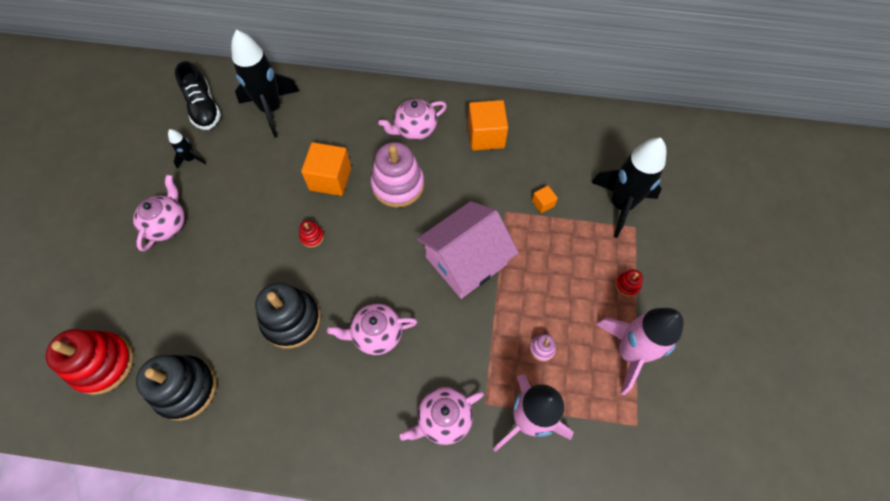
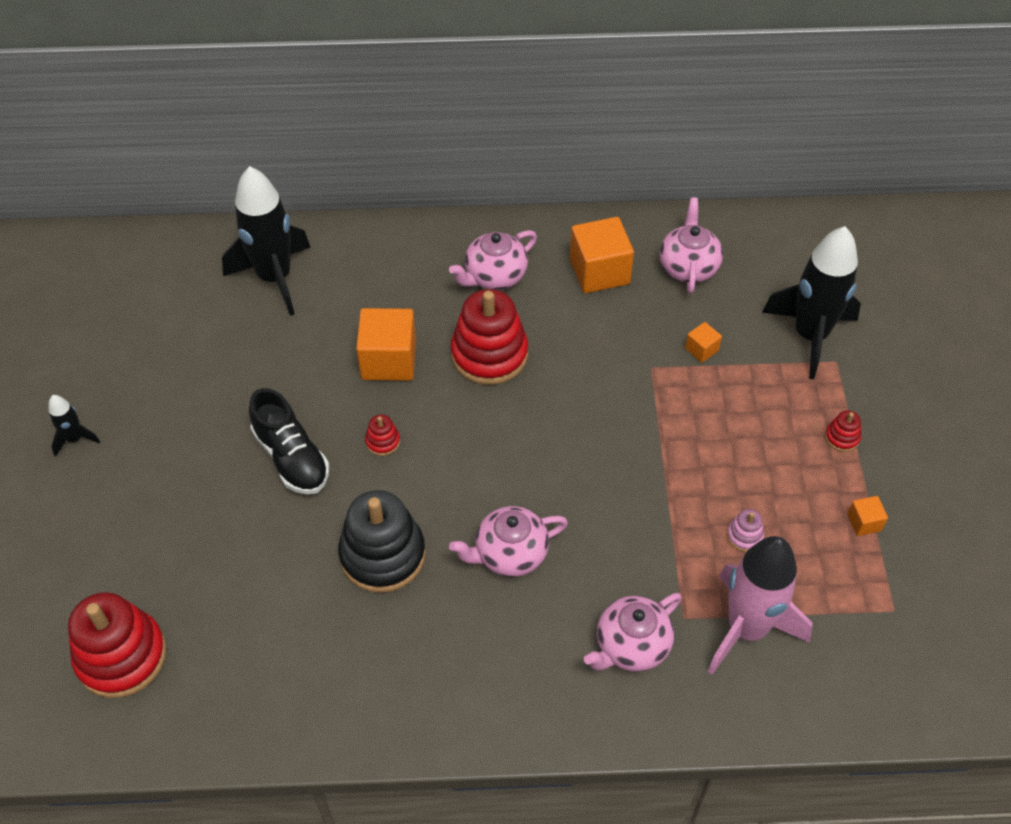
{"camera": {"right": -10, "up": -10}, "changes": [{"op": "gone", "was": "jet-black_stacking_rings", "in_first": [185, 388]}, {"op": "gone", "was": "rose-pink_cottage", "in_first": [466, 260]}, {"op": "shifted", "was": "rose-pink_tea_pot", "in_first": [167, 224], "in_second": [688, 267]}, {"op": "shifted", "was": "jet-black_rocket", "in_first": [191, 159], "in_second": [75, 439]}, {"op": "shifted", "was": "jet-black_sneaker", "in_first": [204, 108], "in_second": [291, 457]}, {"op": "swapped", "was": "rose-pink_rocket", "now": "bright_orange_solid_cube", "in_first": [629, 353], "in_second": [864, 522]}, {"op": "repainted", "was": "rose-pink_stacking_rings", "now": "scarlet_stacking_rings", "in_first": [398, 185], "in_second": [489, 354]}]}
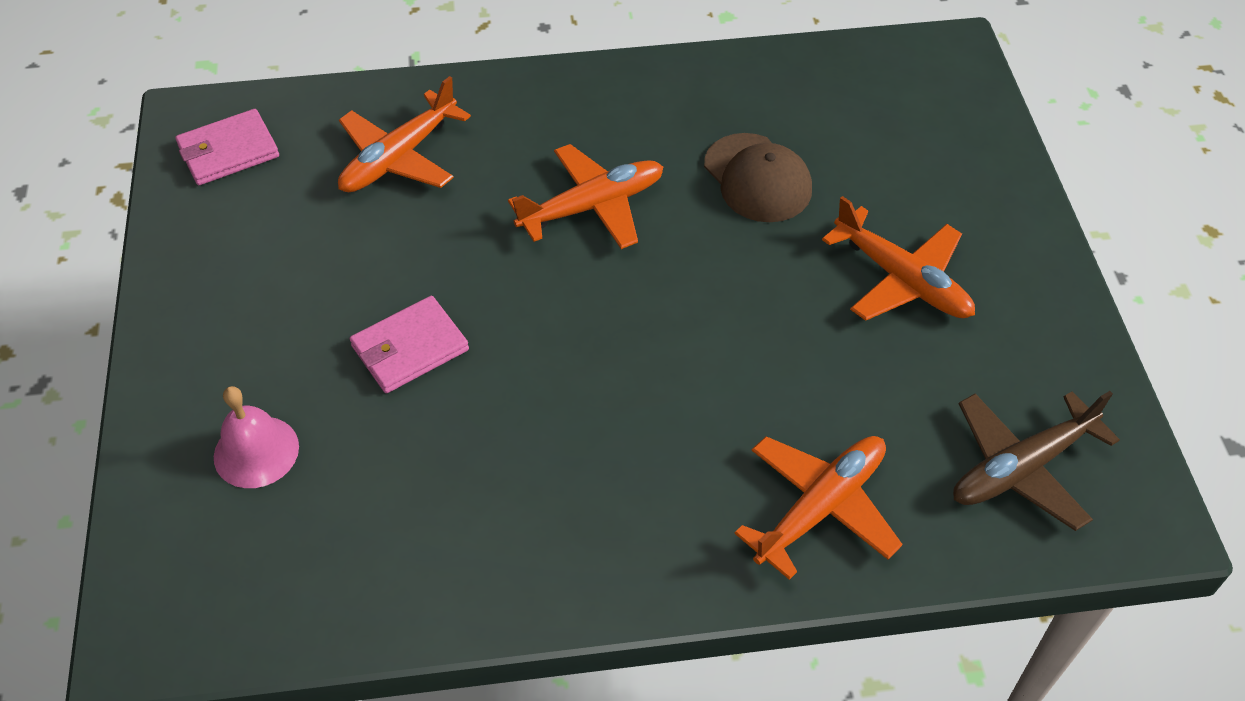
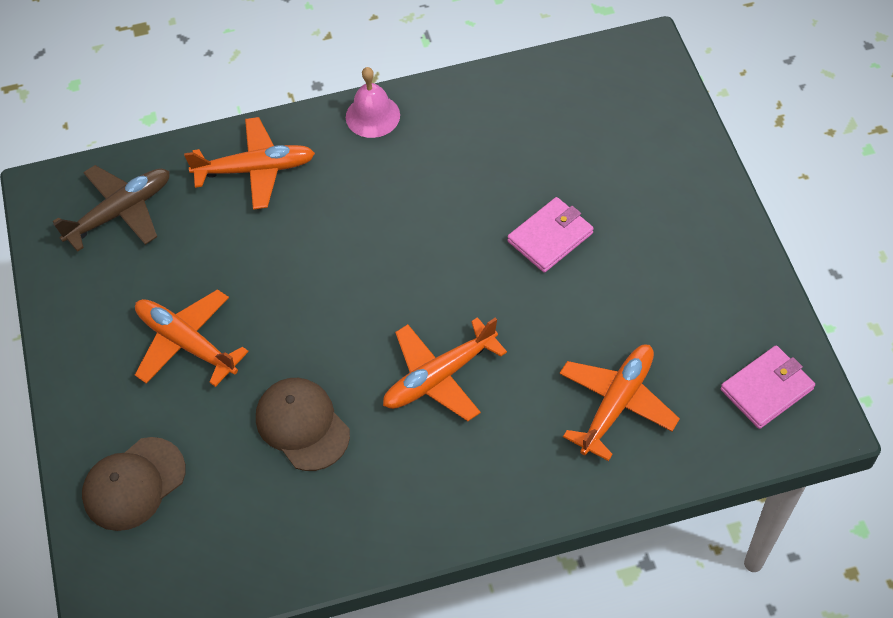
{"camera": {"right": 175, "up": 5}, "changes": [{"op": "new", "now": "dark_brown_baseball_cap", "in_second": [134, 484]}, {"op": "shifted", "was": "rose-pink_hand_bell", "in_first": [256, 451], "in_second": [372, 116]}, {"op": "rotated", "was": "bright_orange_aeroplane", "in_first": [820, 508], "in_second": [255, 170], "clockwise": -135}]}
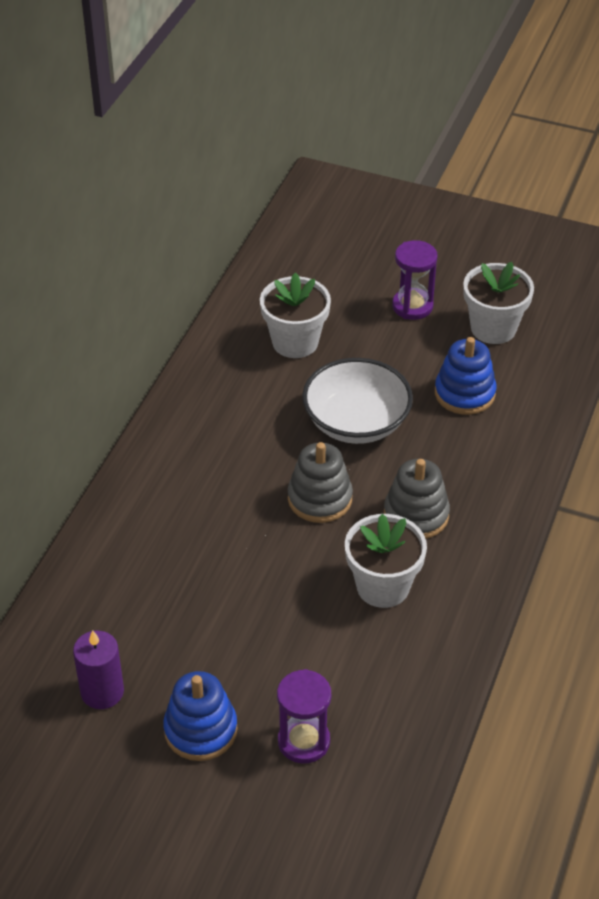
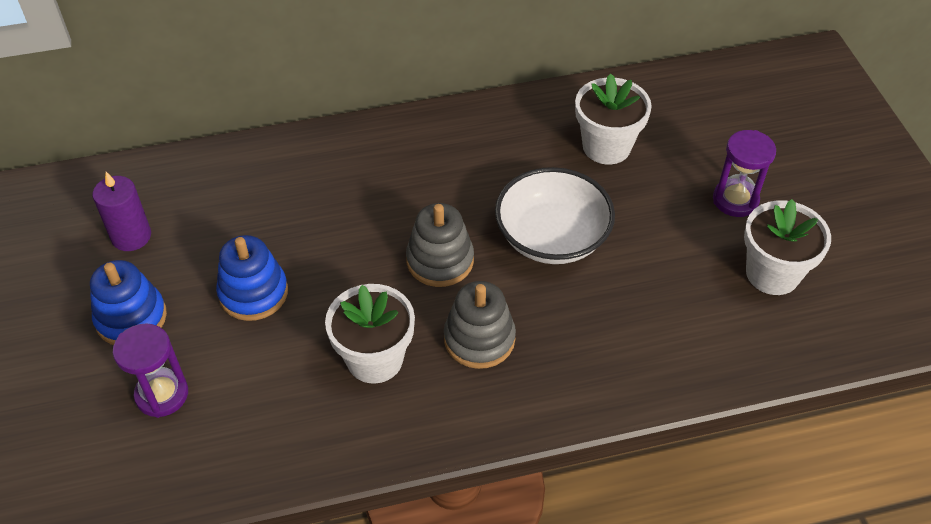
{"camera": {"right": 55, "up": 5}, "changes": [{"op": "shifted", "was": "blue_stacking_rings", "in_first": [464, 393], "in_second": [253, 293]}]}
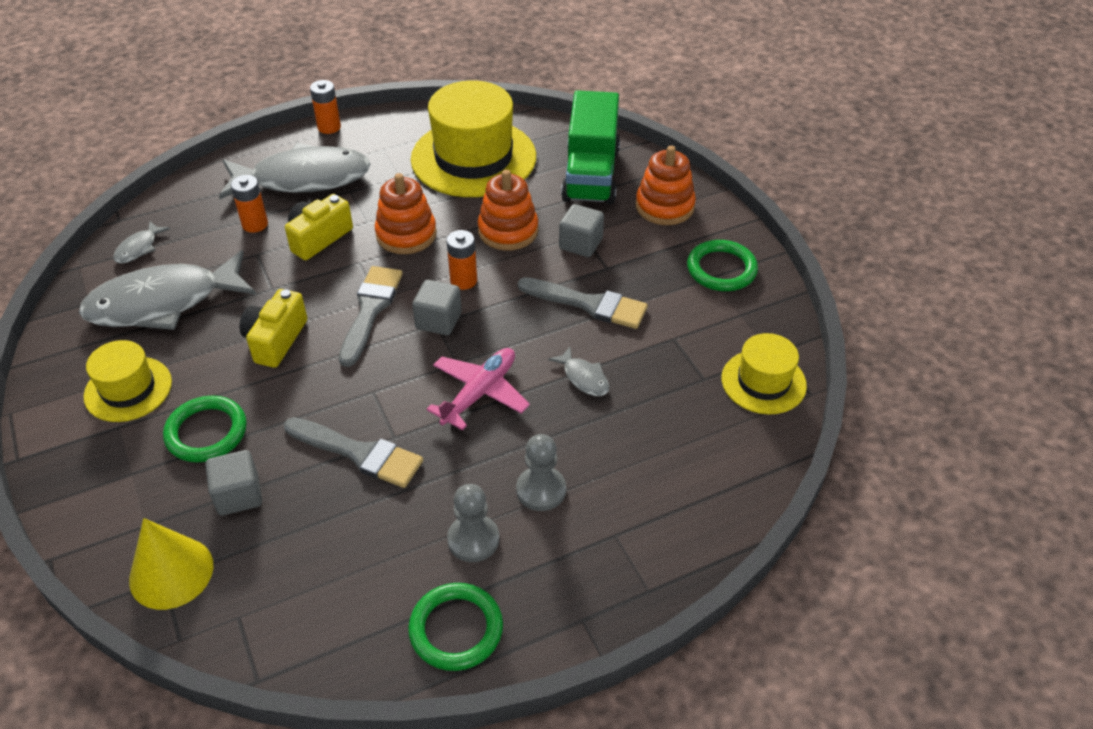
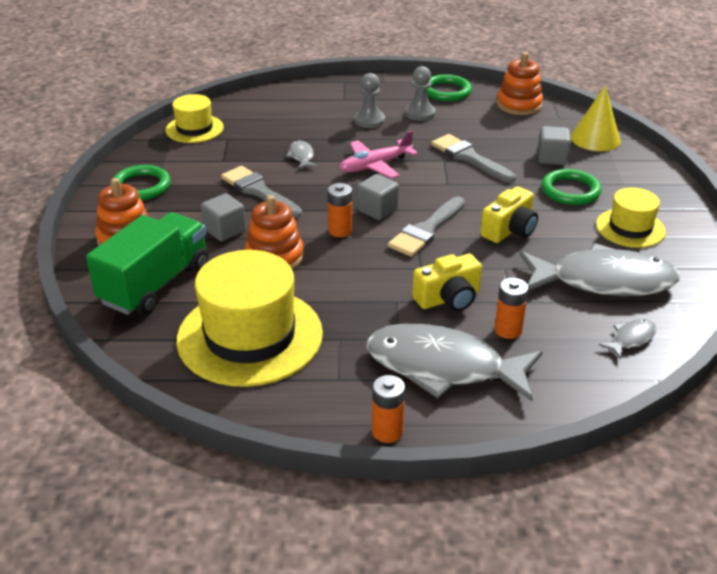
{"camera": {"right": -155, "up": -10}, "changes": [{"op": "shifted", "was": "bright_orange_stacking_rings", "in_first": [406, 234], "in_second": [519, 105]}]}
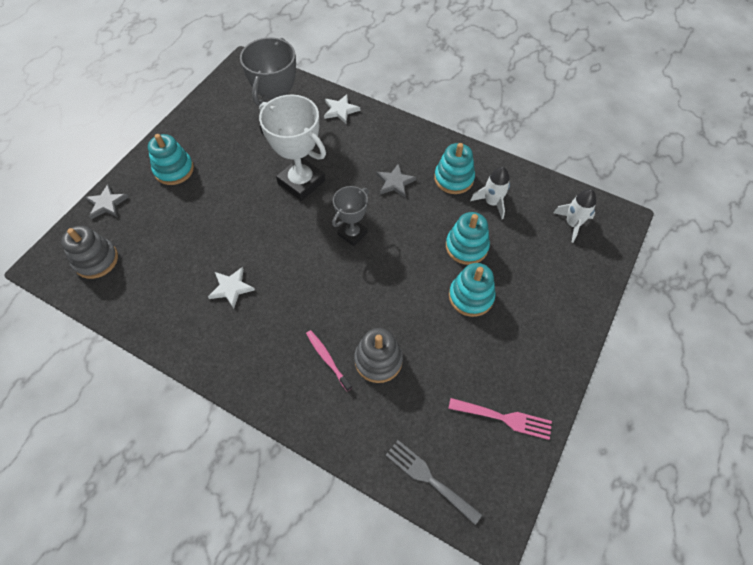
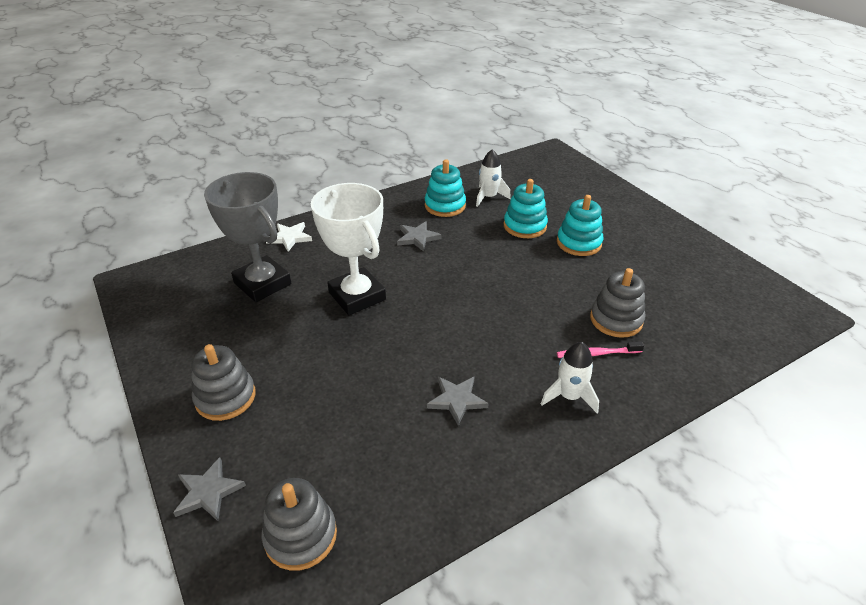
{"camera": {"right": -60, "up": -20}, "changes": [{"op": "gone", "was": "grey_trophy", "in_first": [352, 234]}, {"op": "gone", "was": "grey_table_fork", "in_first": [428, 478]}, {"op": "gone", "was": "rose-pink_table_fork", "in_first": [504, 418]}, {"op": "shifted", "was": "white_rocket", "in_first": [572, 224], "in_second": [569, 396]}, {"op": "repainted", "was": "teal_stacking_rings", "now": "grey_stacking_rings", "in_first": [174, 170], "in_second": [225, 397]}, {"op": "repainted", "was": "white_star_shape", "now": "grey_star_shape", "in_first": [231, 288], "in_second": [457, 400]}, {"op": "rotated", "was": "white_trophy", "in_first": [301, 182], "in_second": [357, 296], "clockwise": 75}]}
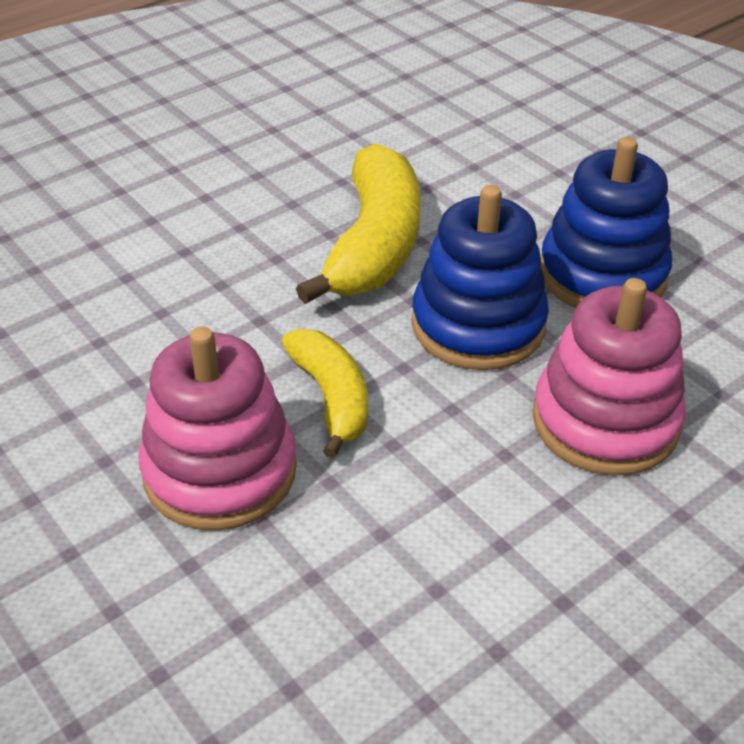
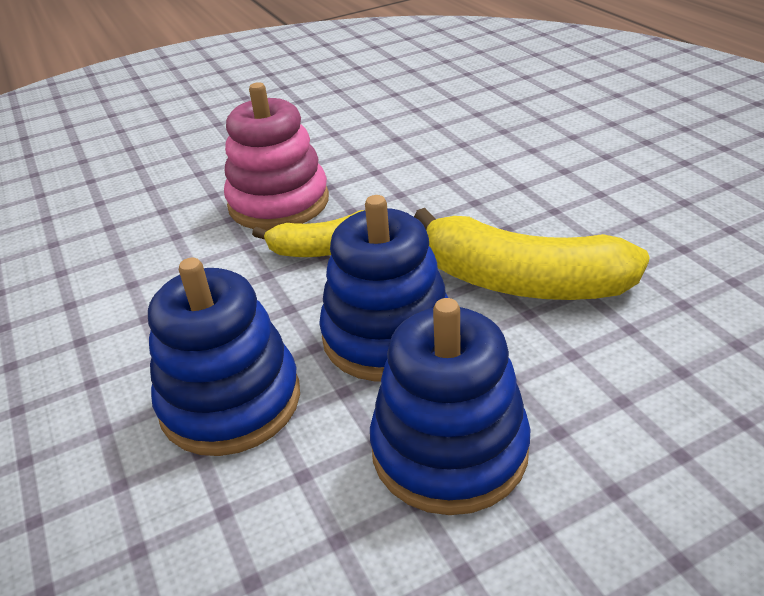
{"camera": {"right": 105, "up": -5}, "changes": [{"op": "repainted", "was": "rose-pink_stacking_rings", "now": "blue_stacking_rings", "in_first": [605, 421], "in_second": [230, 401]}]}
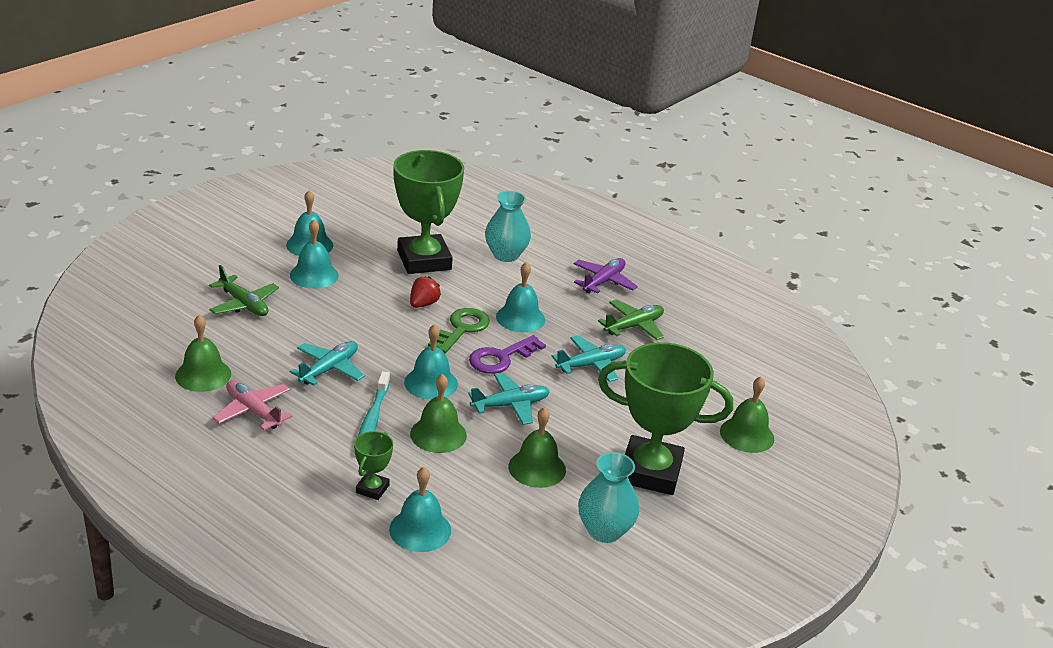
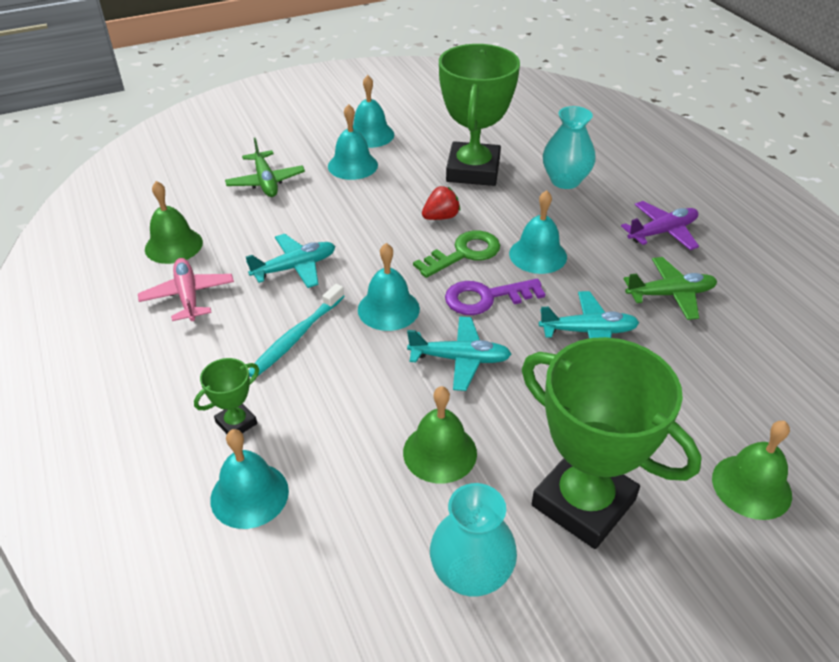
{"camera": {"right": 30, "up": 10}, "changes": [{"op": "gone", "was": "green_hand_bell", "in_first": [438, 434]}]}
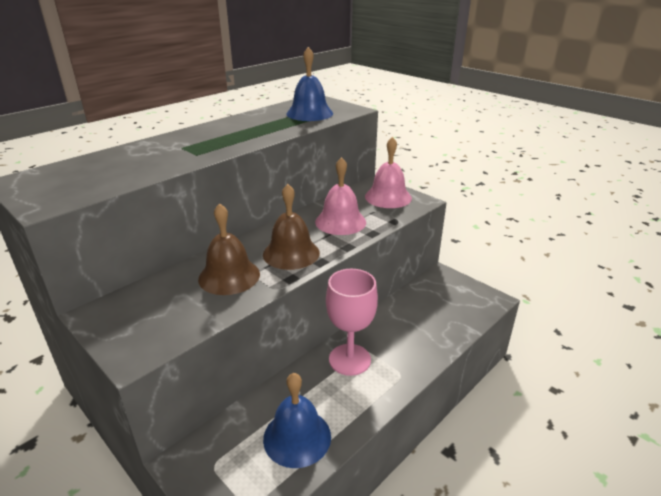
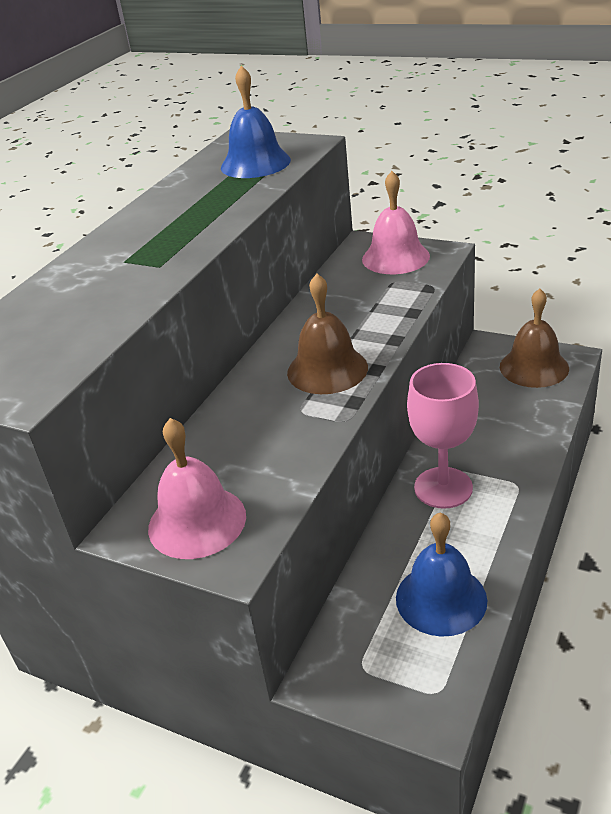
{"camera": {"right": -15, "up": 5}, "changes": [{"op": "shifted", "was": "dark_brown_hand_bell", "in_first": [229, 276], "in_second": [534, 367]}, {"op": "shifted", "was": "rose-pink_hand_bell", "in_first": [340, 222], "in_second": [197, 521]}]}
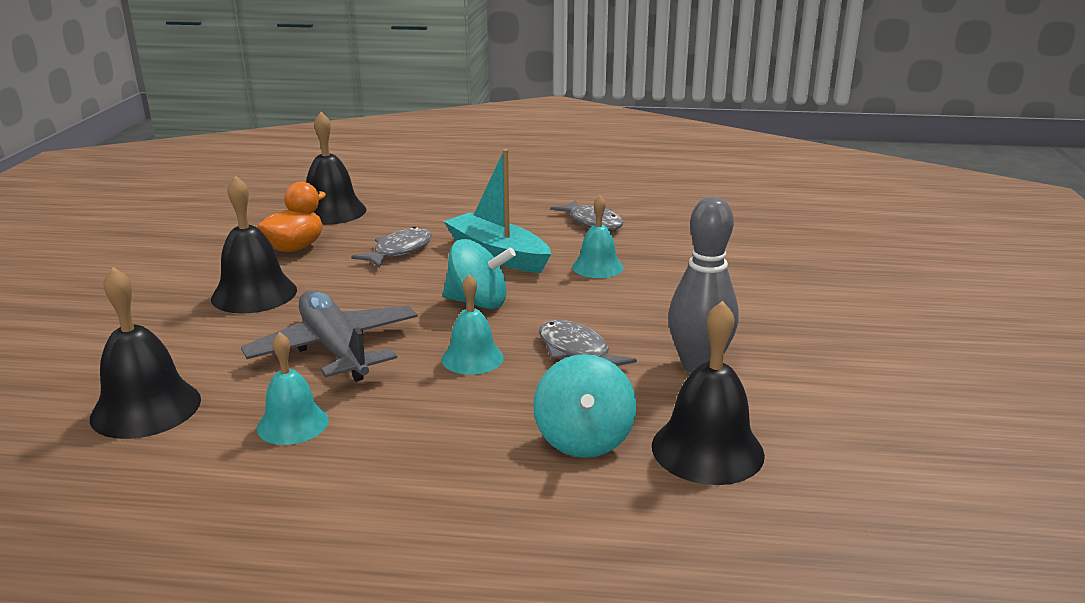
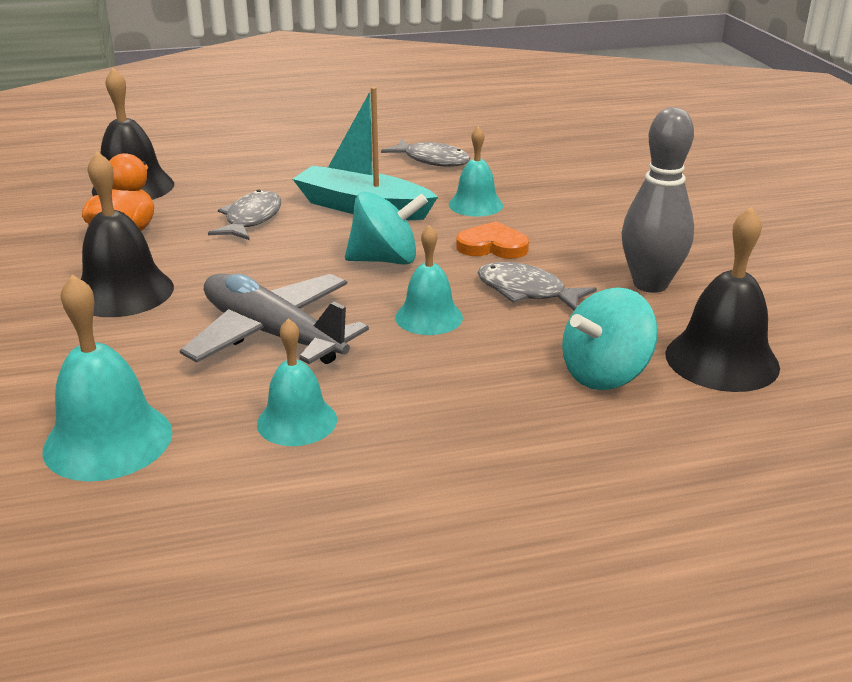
{"camera": {"right": -20, "up": 5}, "changes": [{"op": "new", "now": "bright_orange_heart", "in_second": [492, 246]}, {"op": "repainted", "was": "jet-black_hand_bell", "now": "teal_hand_bell", "in_first": [146, 408], "in_second": [108, 440]}, {"op": "rotated", "was": "teal_toy_top", "in_first": [583, 439], "in_second": [605, 374], "clockwise": 75}]}
